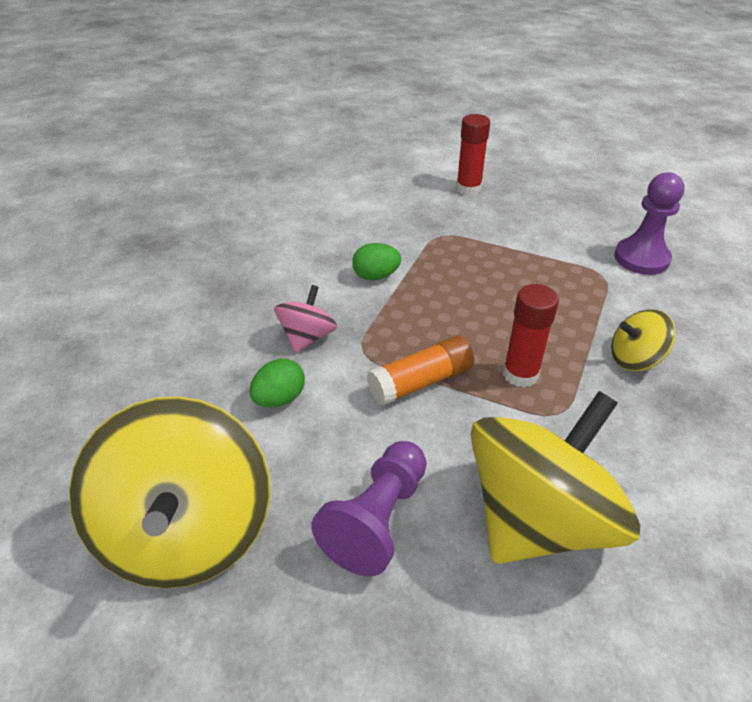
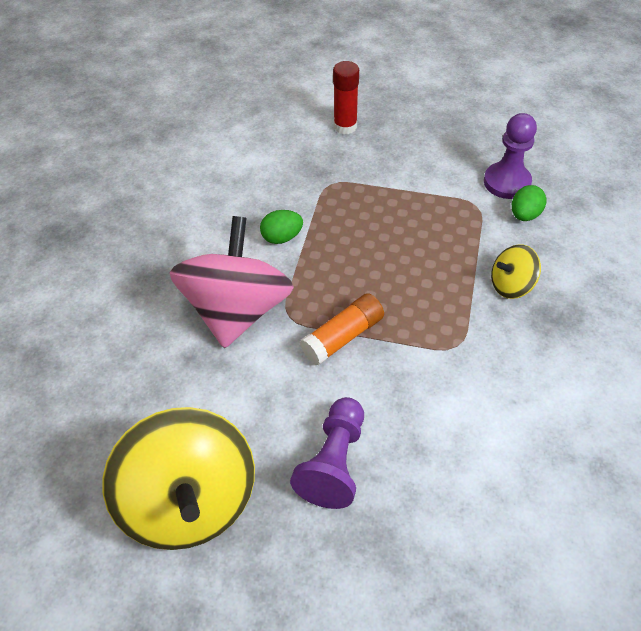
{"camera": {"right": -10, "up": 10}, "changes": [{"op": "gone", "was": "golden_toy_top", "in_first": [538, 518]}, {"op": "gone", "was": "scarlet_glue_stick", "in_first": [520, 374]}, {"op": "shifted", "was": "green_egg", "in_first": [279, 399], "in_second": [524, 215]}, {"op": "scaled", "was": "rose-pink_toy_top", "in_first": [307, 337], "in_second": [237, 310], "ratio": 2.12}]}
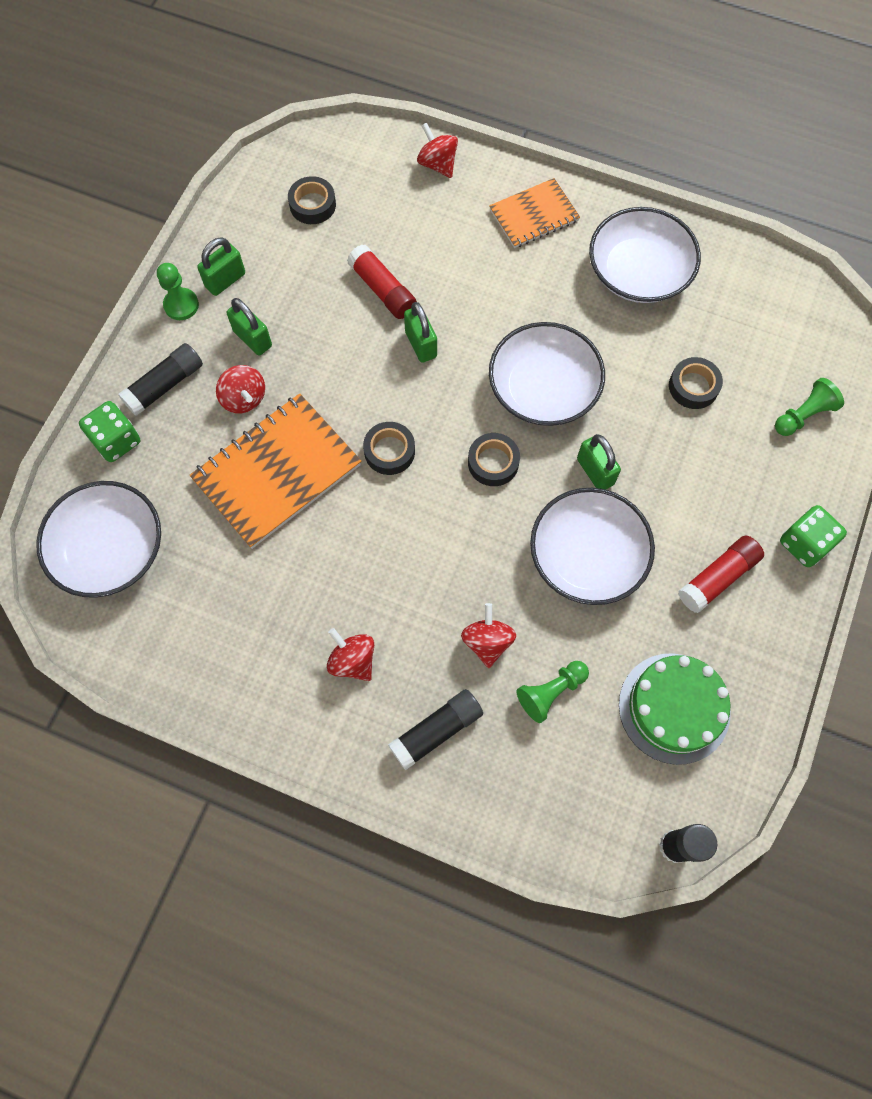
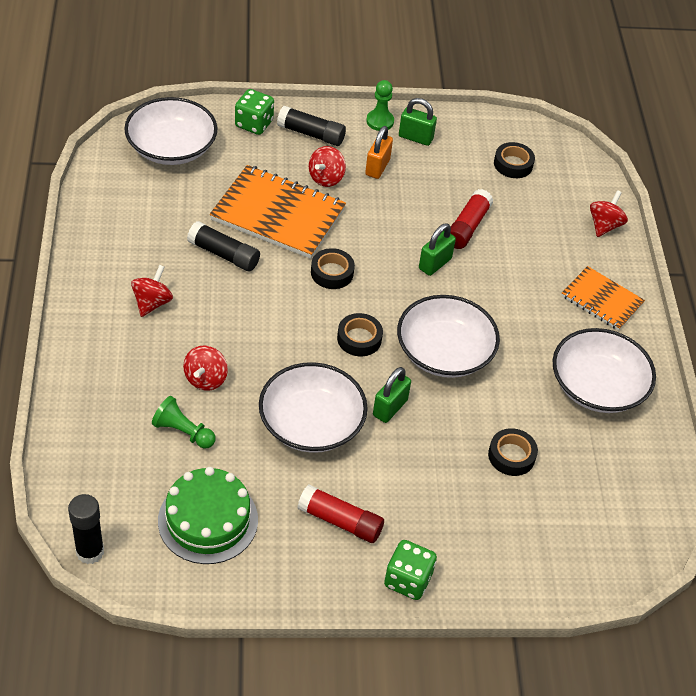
{"camera": {"right": 60, "up": -20}, "changes": [{"op": "gone", "was": "green_pawn", "in_first": [803, 415]}, {"op": "shifted", "was": "jet-black_glue_stick", "in_first": [436, 731], "in_second": [224, 254]}, {"op": "repainted", "was": "green_padlock", "now": "bright_orange_padlock", "in_first": [252, 339], "in_second": [377, 167]}, {"op": "rotated", "was": "scarlet_toy_top", "in_first": [487, 642], "in_second": [205, 379], "clockwise": 135}]}
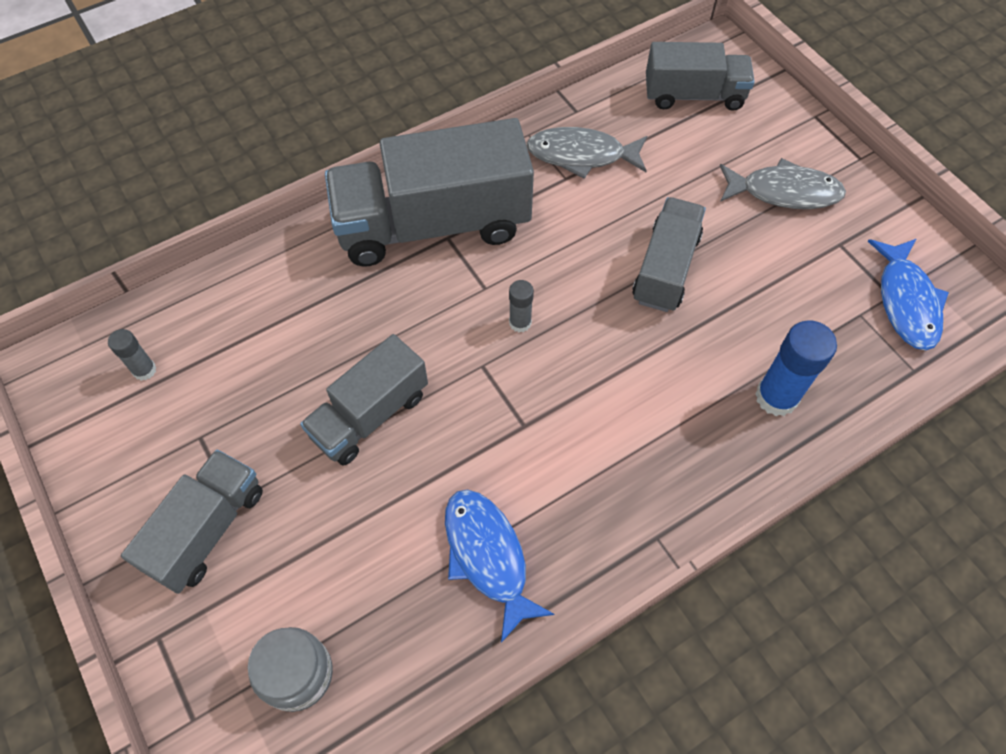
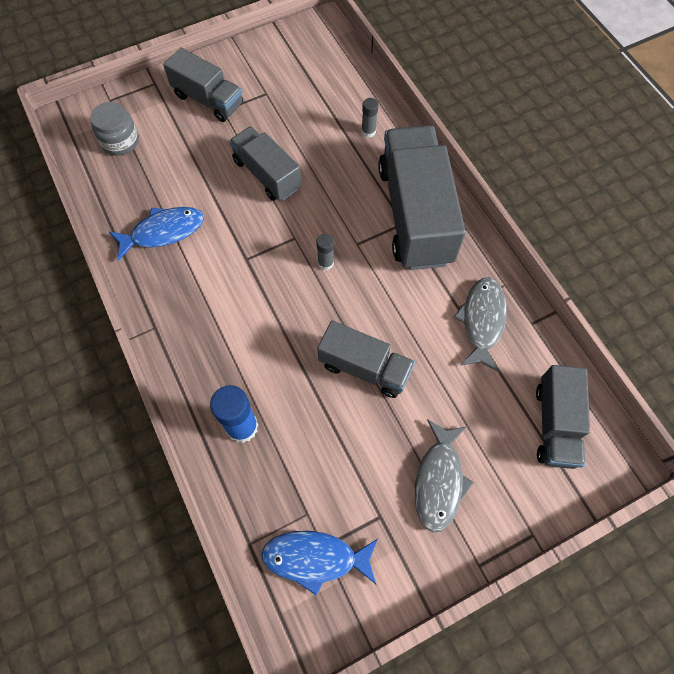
{"camera": {"right": 95, "up": 5}, "changes": [{"op": "shifted", "was": "grey_glue_stick", "in_first": [144, 370], "in_second": [368, 131]}]}
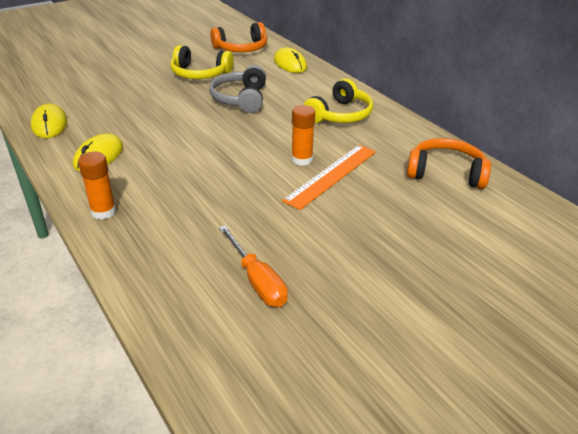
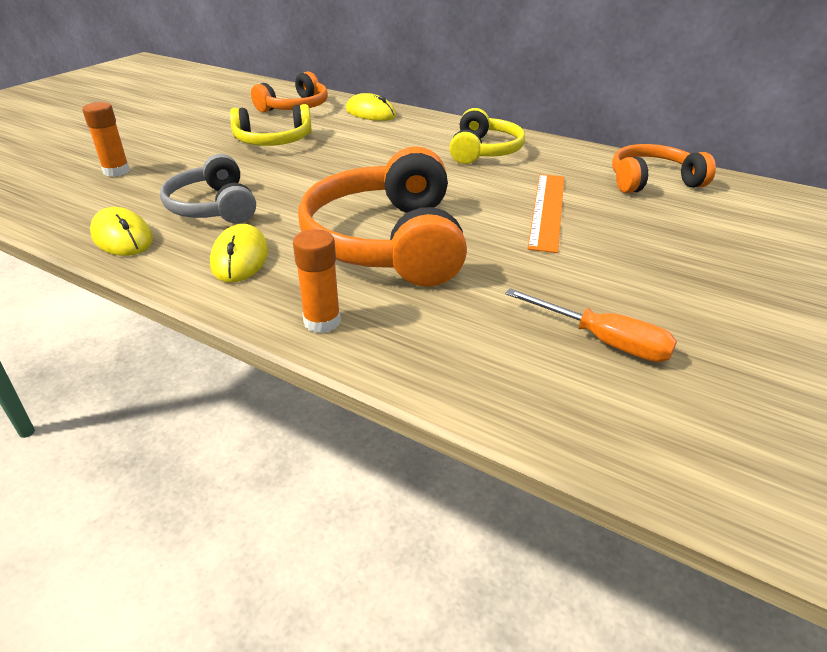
{"camera": {"right": -25, "up": 0}, "changes": [{"op": "new", "now": "bright_orange_over-ear_headphones", "in_second": [388, 242]}, {"op": "shifted", "was": "grey_over-ear_headphones", "in_first": [241, 99], "in_second": [213, 207]}, {"op": "shifted", "was": "bright_orange_glue_stick", "in_first": [302, 159], "in_second": [116, 171]}]}
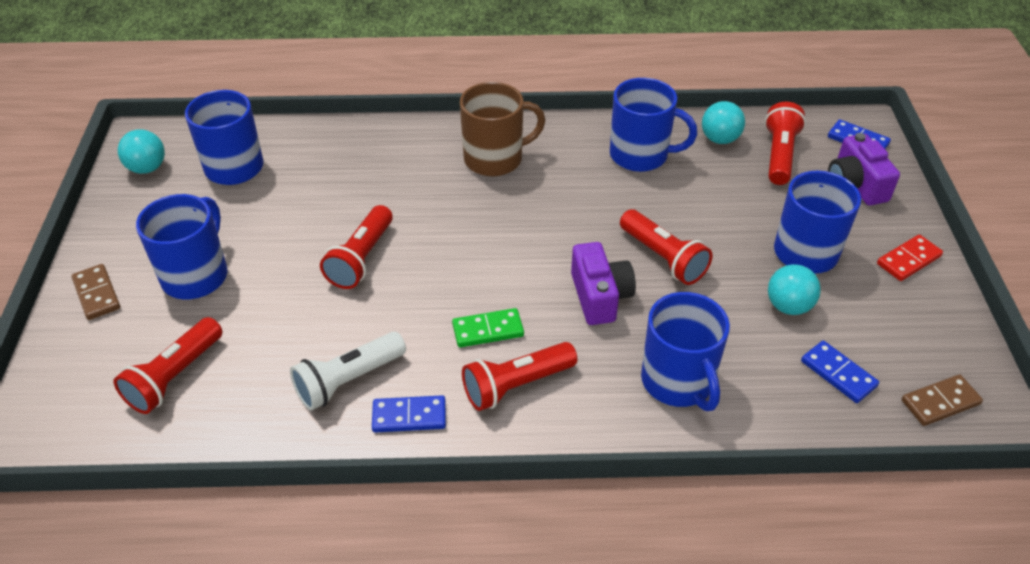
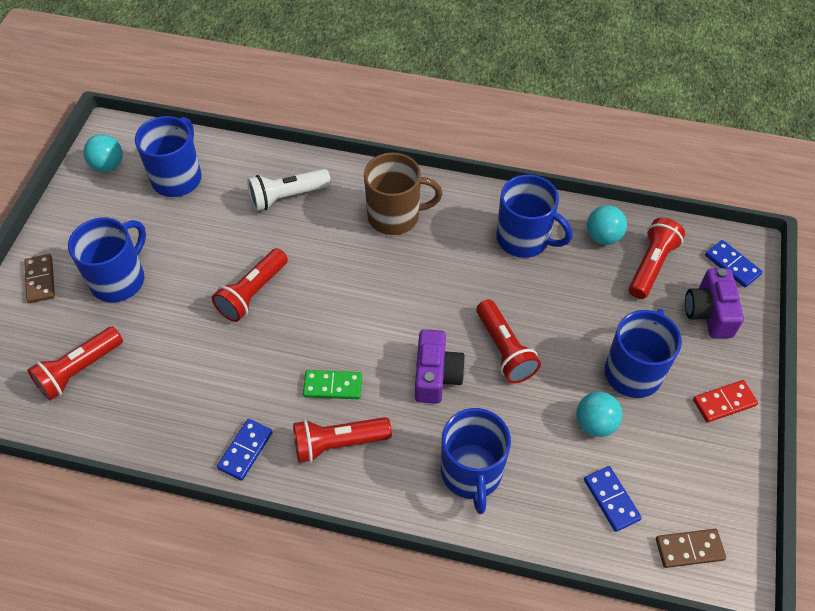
{"camera": {"right": 15, "up": 10}, "changes": [{"op": "shifted", "was": "white_pocket_torch", "in_first": [348, 380], "in_second": [287, 196]}, {"op": "rotated", "was": "blue_domino_tile", "in_first": [409, 416], "in_second": [245, 450], "clockwise": -75}]}
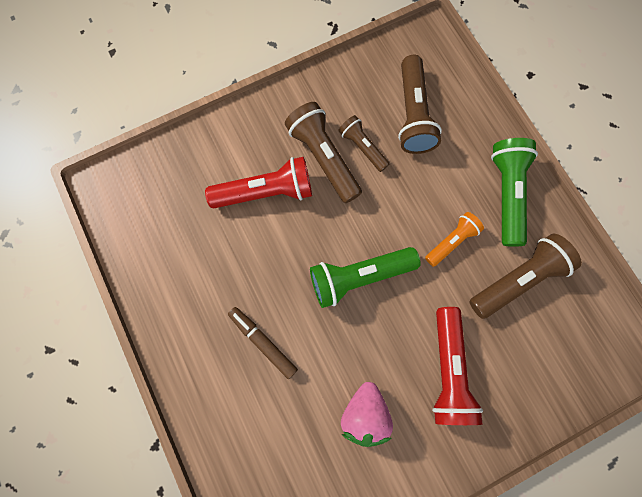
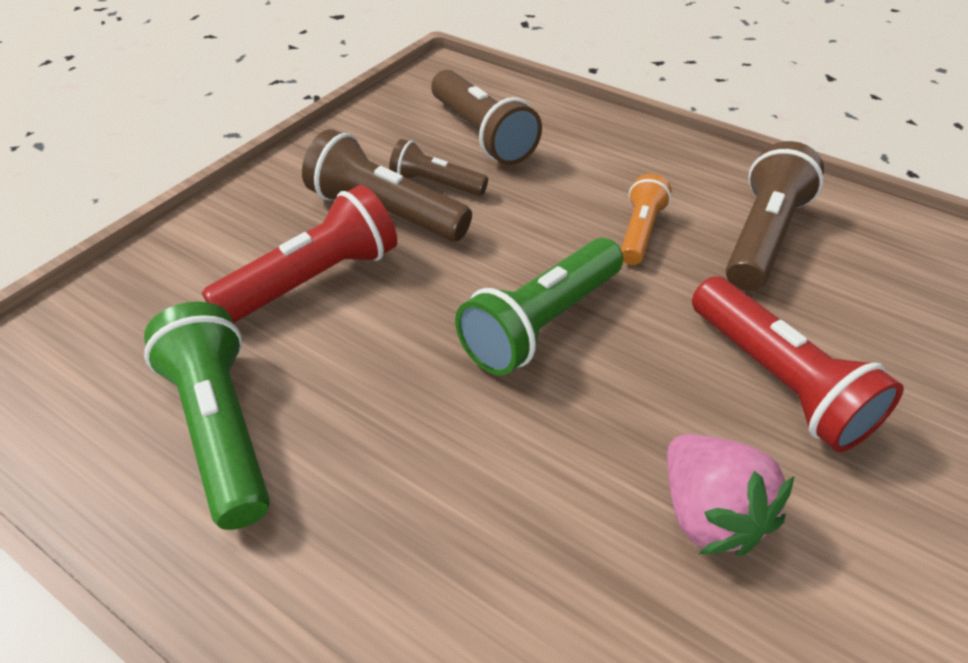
{"camera": {"right": -30, "up": -30}, "changes": [{"op": "gone", "was": "dark_brown_marker", "in_first": [263, 342]}, {"op": "shifted", "was": "green_pocket_torch", "in_first": [506, 194], "in_second": [222, 428]}]}
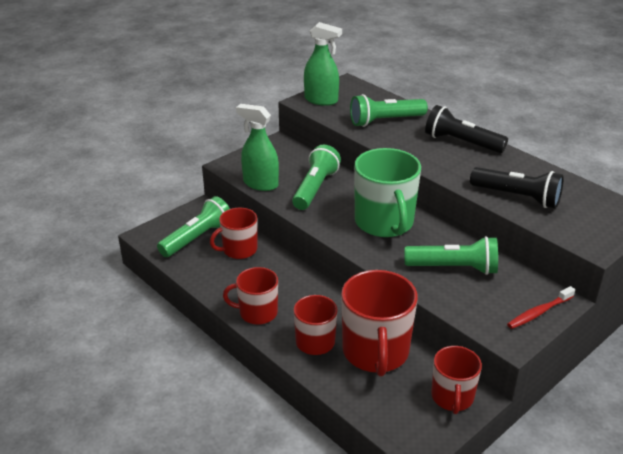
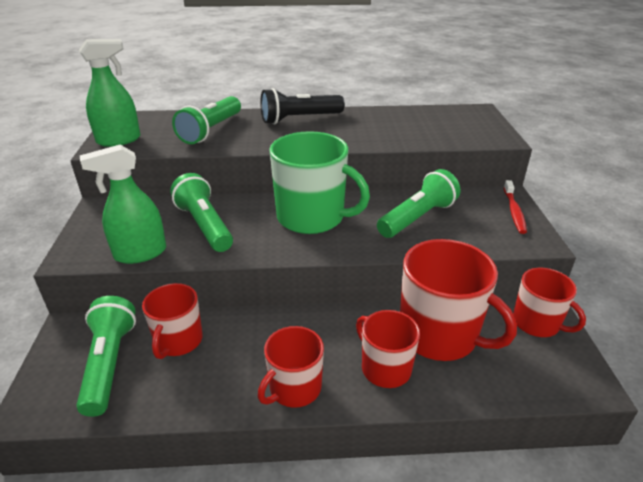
{"camera": {"right": -50, "up": 0}, "changes": [{"op": "gone", "was": "jet-black_pocket_torch", "in_first": [517, 197]}]}
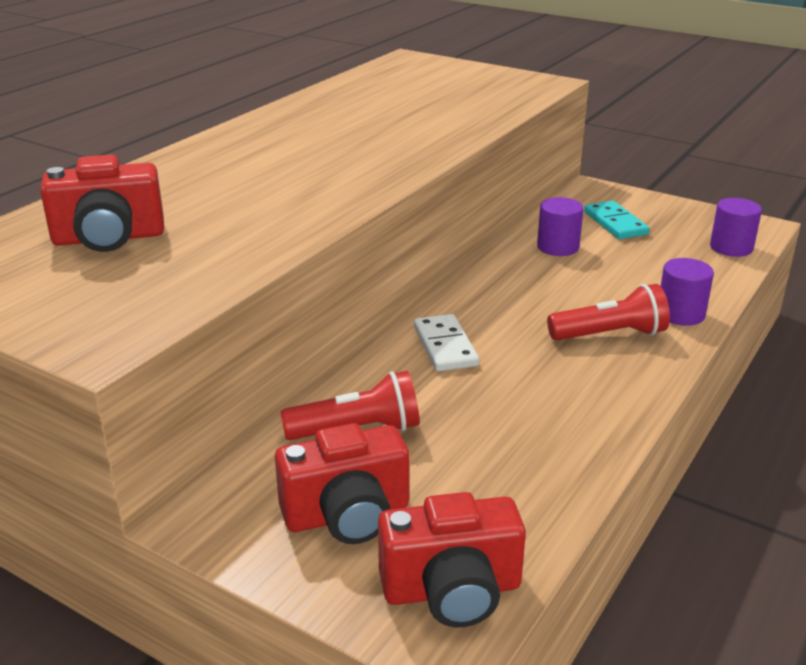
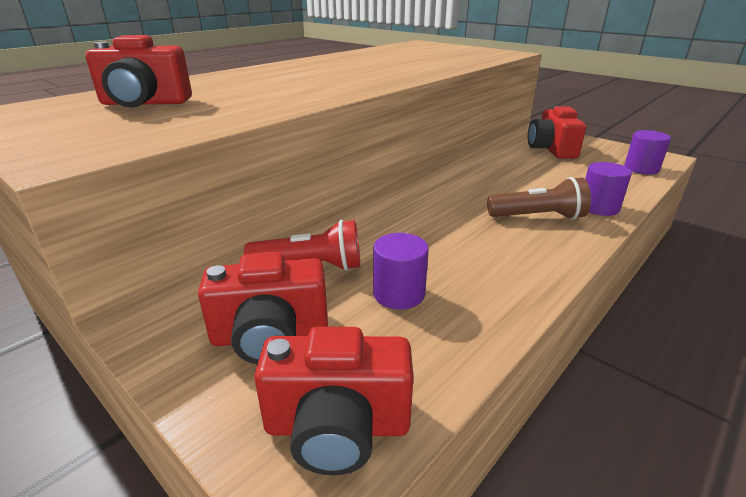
{"camera": {"right": 10, "up": 0}, "changes": [{"op": "gone", "was": "white_domino_tile", "in_first": [445, 346]}, {"op": "shifted", "was": "purple_cylinder", "in_first": [558, 247], "in_second": [399, 294]}, {"op": "swapped", "was": "teal_domino_tile", "now": "scarlet_compact_camera", "in_first": [615, 223], "in_second": [551, 149]}, {"op": "repainted", "was": "scarlet_pocket_torch", "now": "dark_brown_pocket_torch", "in_first": [610, 335], "in_second": [538, 217]}]}
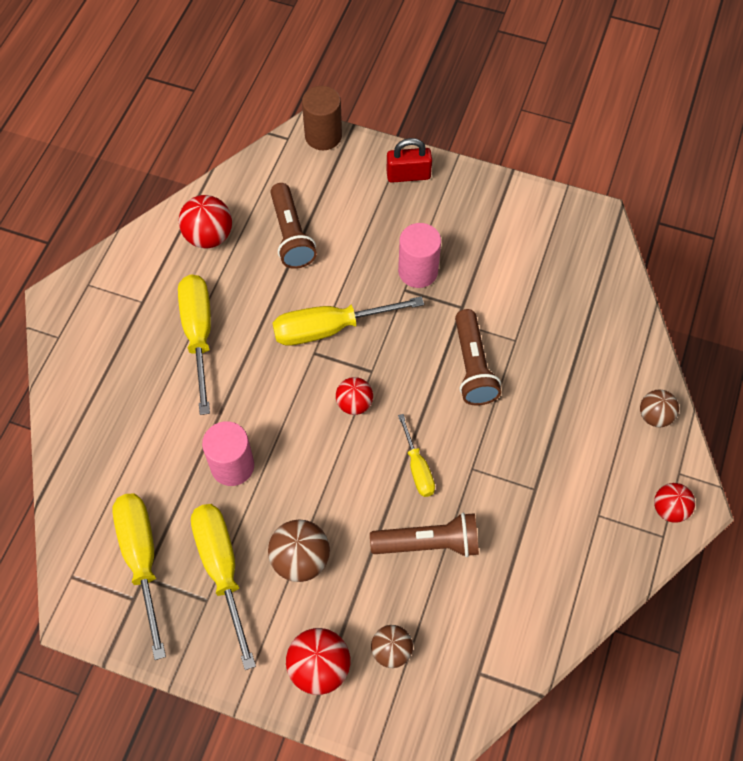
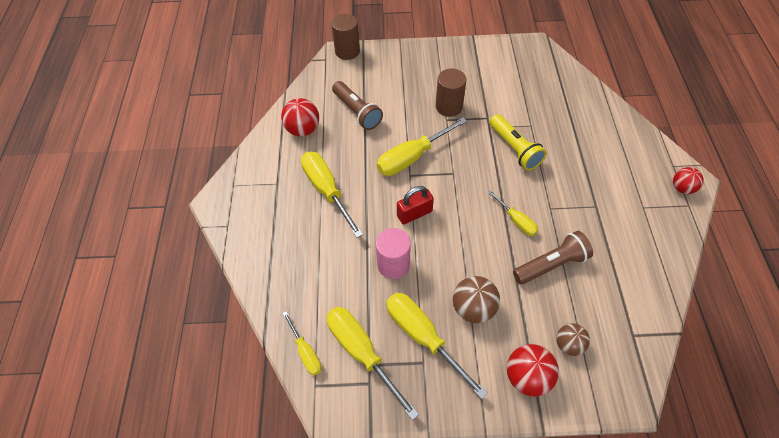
{"camera": {"right": -20, "up": -5}, "changes": [{"op": "gone", "was": "scarlet_ball", "in_first": [354, 404]}, {"op": "gone", "was": "dark_brown_ball", "in_first": [654, 416]}, {"op": "new", "now": "golden_hand_screwdriver", "in_second": [305, 352]}, {"op": "shifted", "was": "scarlet_padlock", "in_first": [408, 175], "in_second": [414, 213]}, {"op": "repainted", "was": "rose-pink_cylinder", "now": "dark_brown_cylinder", "in_first": [418, 271], "in_second": [449, 107]}, {"op": "repainted", "was": "dark_brown_pocket_torch", "now": "golden_pocket_torch", "in_first": [473, 366], "in_second": [514, 149]}]}
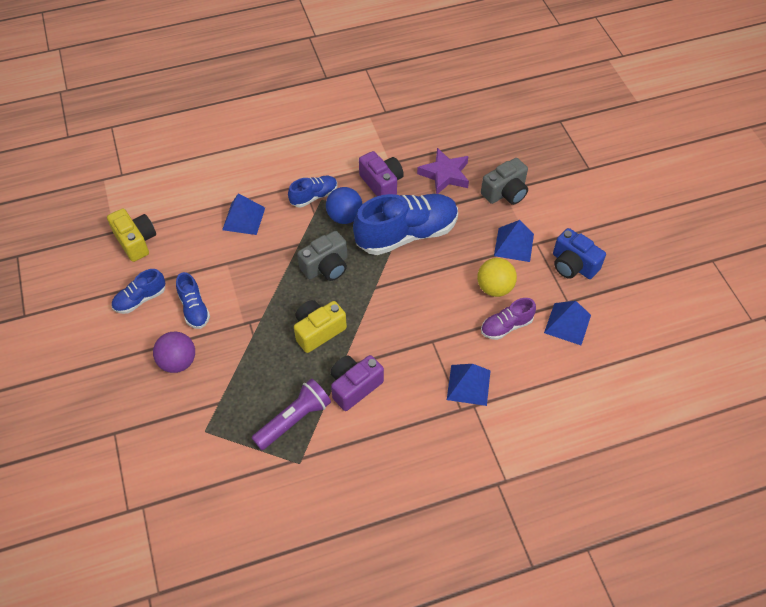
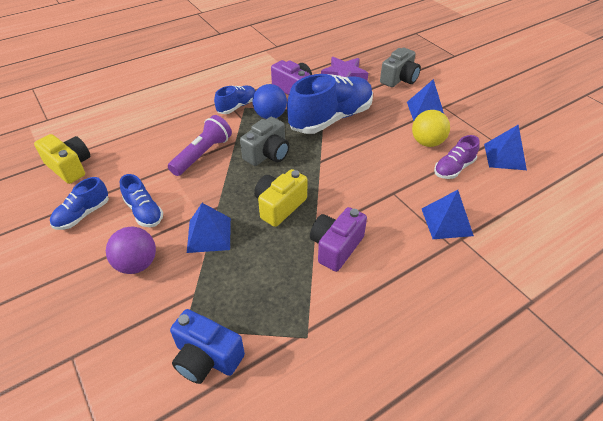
{"camera": {"right": -15, "up": -10}, "changes": [{"op": "shifted", "was": "blue_solid_pyramid", "in_first": [243, 218], "in_second": [209, 234]}, {"op": "shifted", "was": "purple_pocket_torch", "in_first": [294, 420], "in_second": [202, 154]}, {"op": "shifted", "was": "blue_compact_camera", "in_first": [573, 265], "in_second": [206, 357]}]}
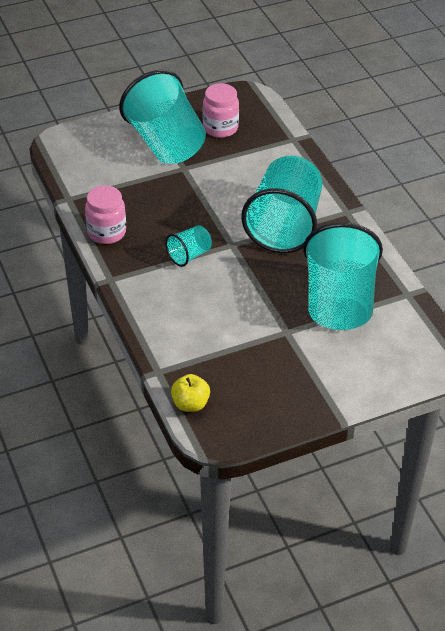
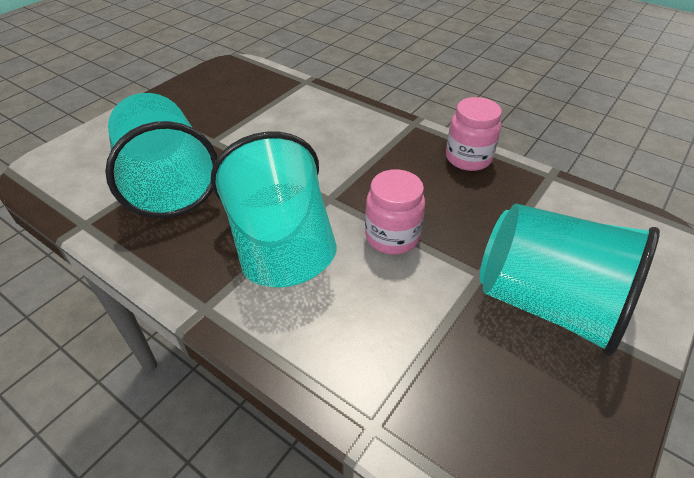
{"camera": {"right": 150, "up": 0}, "changes": [{"op": "gone", "was": "teal_beaker", "in_first": [189, 255]}, {"op": "gone", "was": "golden_apple_fruit", "in_first": [190, 404]}, {"op": "shifted", "was": "rose-pink_jar", "in_first": [220, 128], "in_second": [392, 237]}]}
